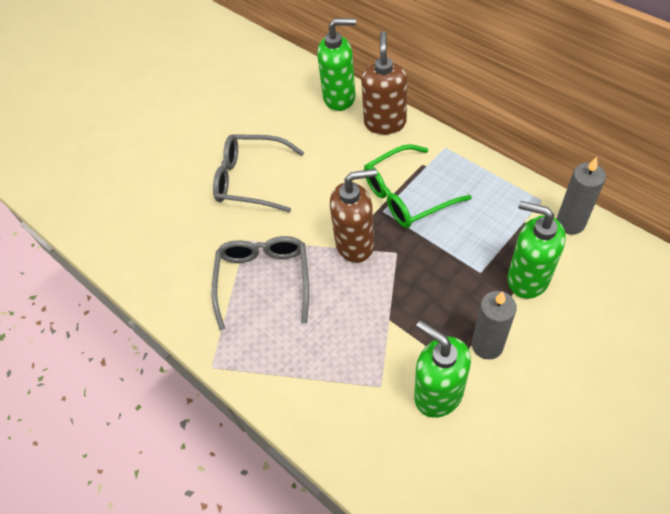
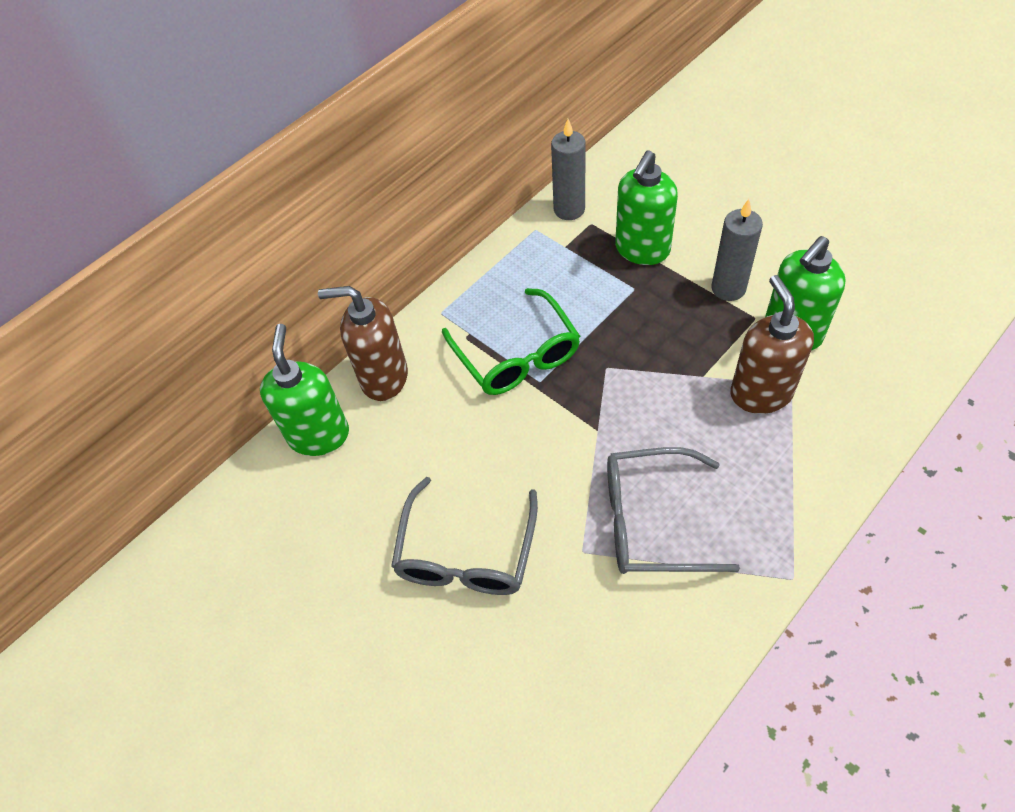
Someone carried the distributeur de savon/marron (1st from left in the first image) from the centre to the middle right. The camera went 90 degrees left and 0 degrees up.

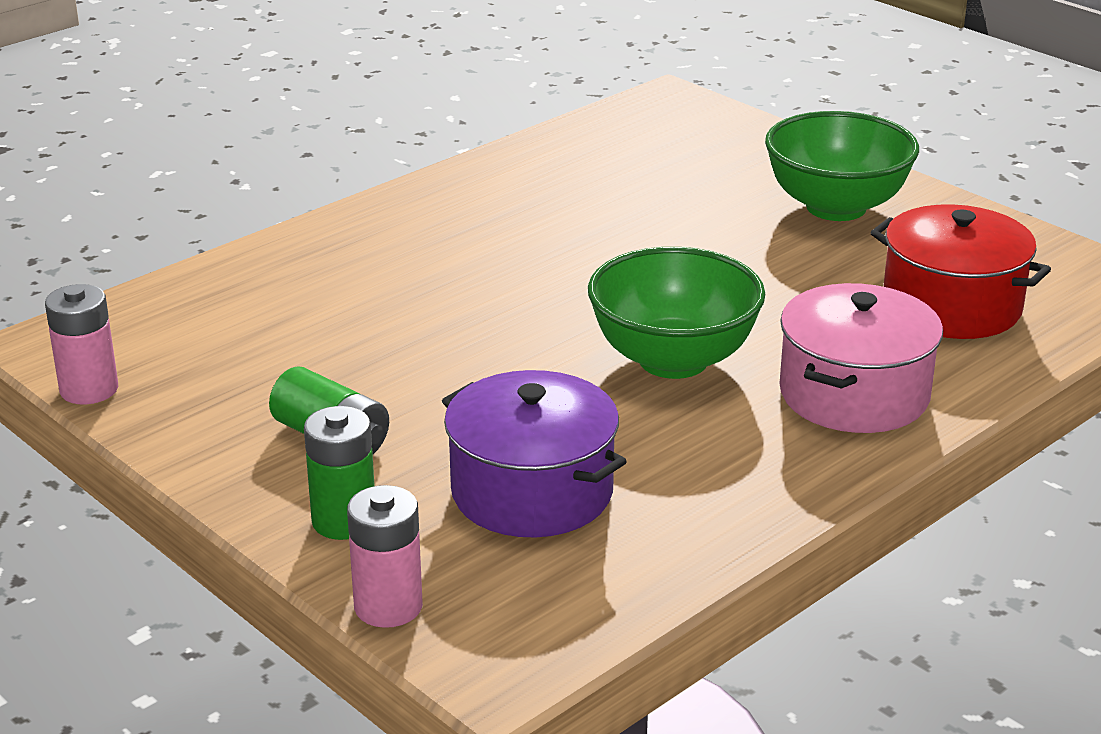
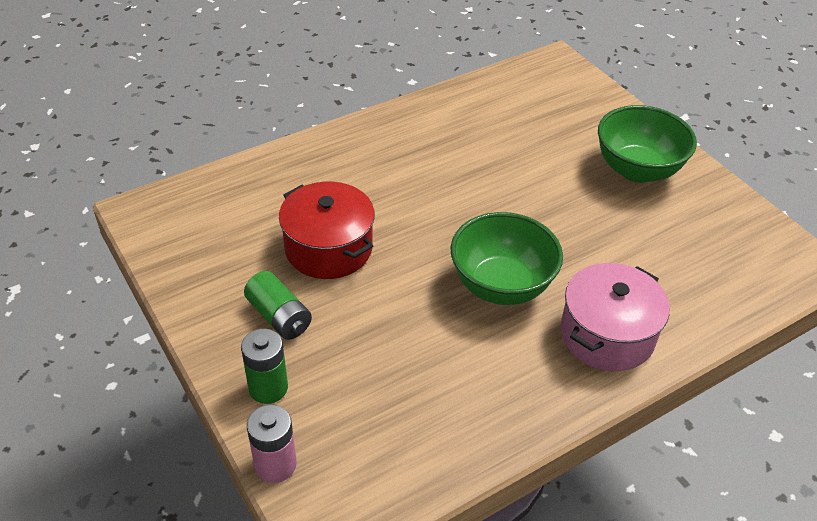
Someone carried the marmite/rouge from the middle right to the centre. Someone took away the pile/rose (1st from left) at the middle left. Someone took away the marmite/violet at the centre. The camera went 10 degrees right and 15 degrees up.

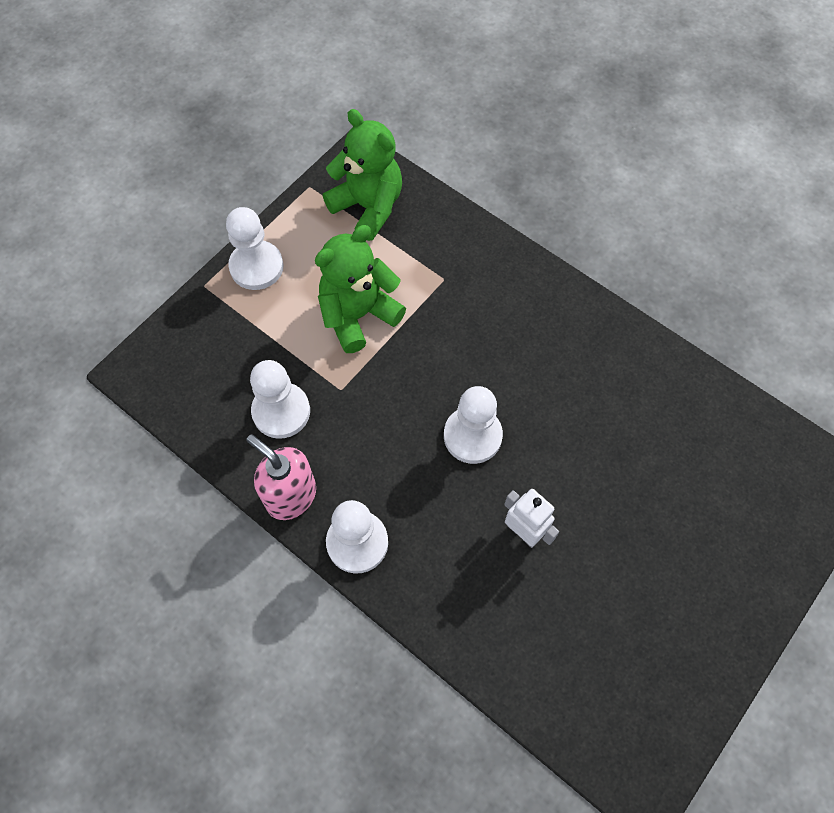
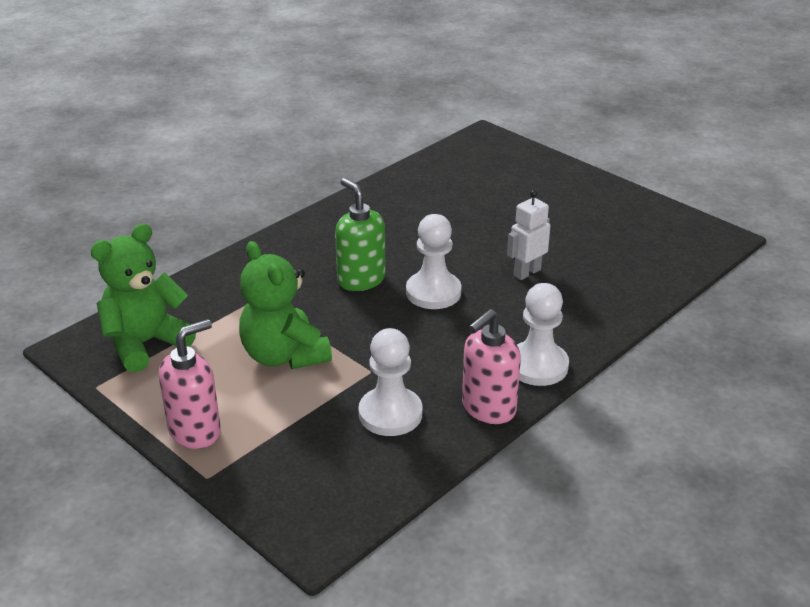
Someone swapped the pion/blanc (1st from left) at the top left for the distributeur de savon/rose (1st from left) at the middle left. Someone put down the distributeur de savon/vert at the centre. The camera went 85 degrees left and 30 degrees down.

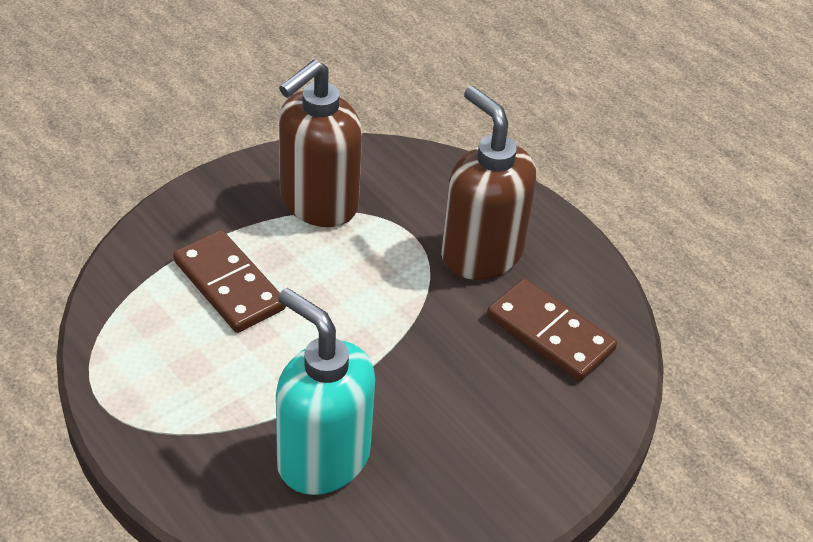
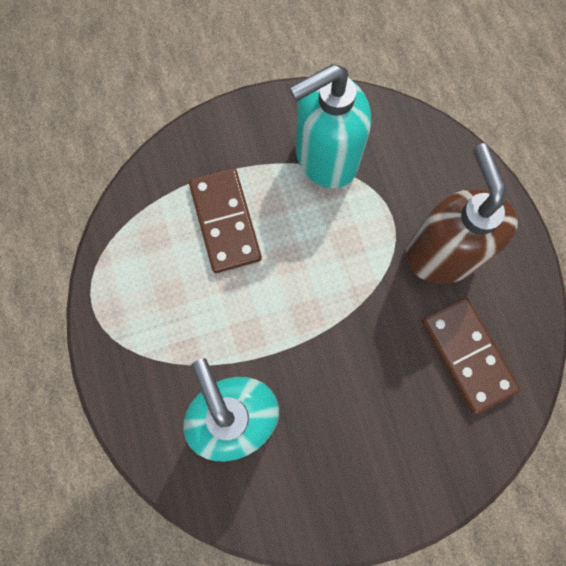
Someone repainted the distributeur de savon/marron (1st from left) at the top centre, which became the distributeur de savon/turquoise (2nd from left) at the top centre. The camera went 25 degrees right and 30 degrees up.

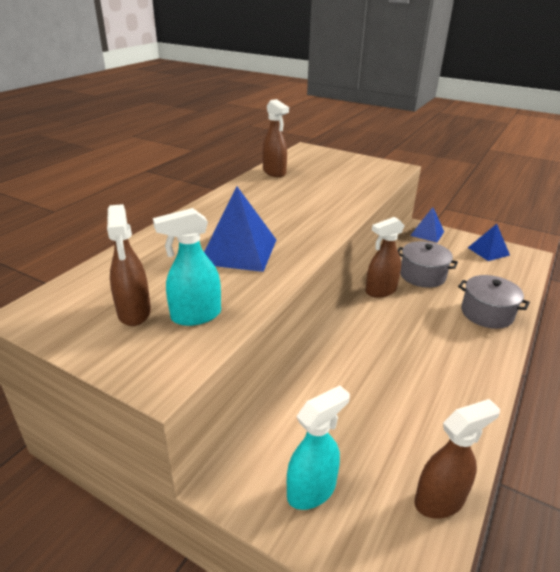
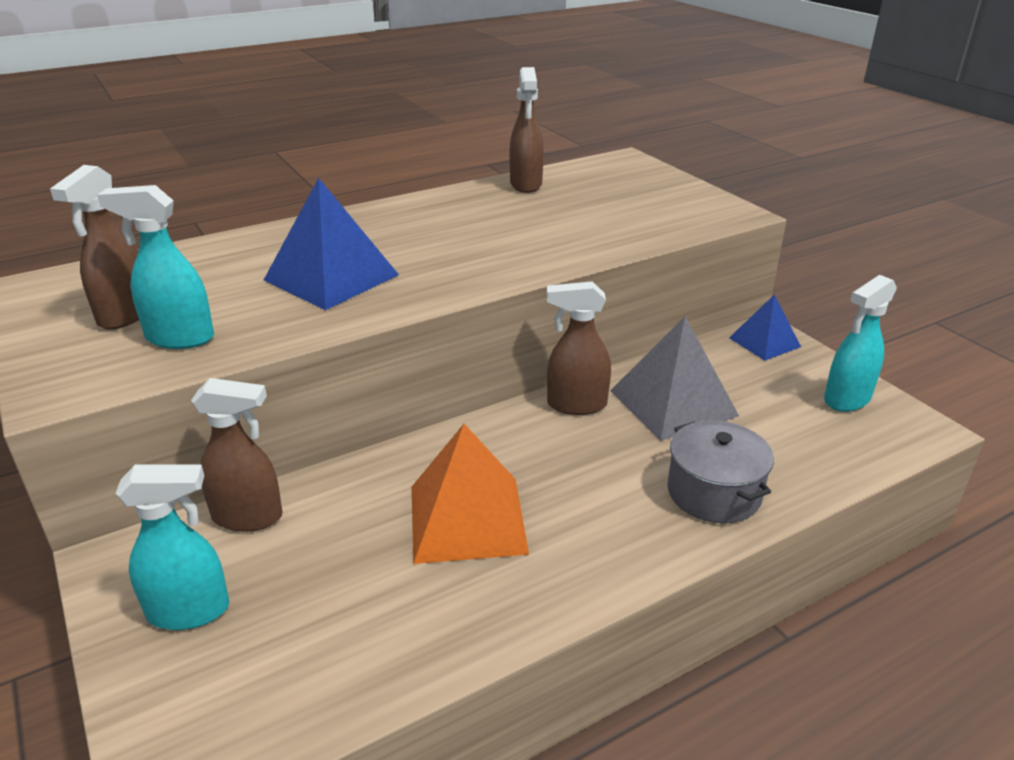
Someone swapped the pyramide/bleu (3rd from left) at the middle right for the vaporisateur/turquoise (3rd from left) at the middle right. Someone swapped the marmite/gris (1st from left) at the middle right for the pyramide/gris at the centre. Someone carried the vaporisateur/marron (4th from left in the first image) from the bottom right to the middle left. Someone put down the pyramide/orange at the centre. The camera went 30 degrees right and 0 degrees up.

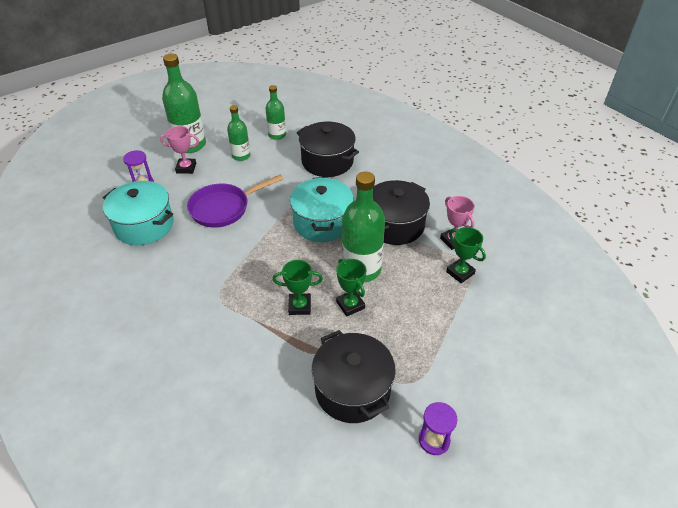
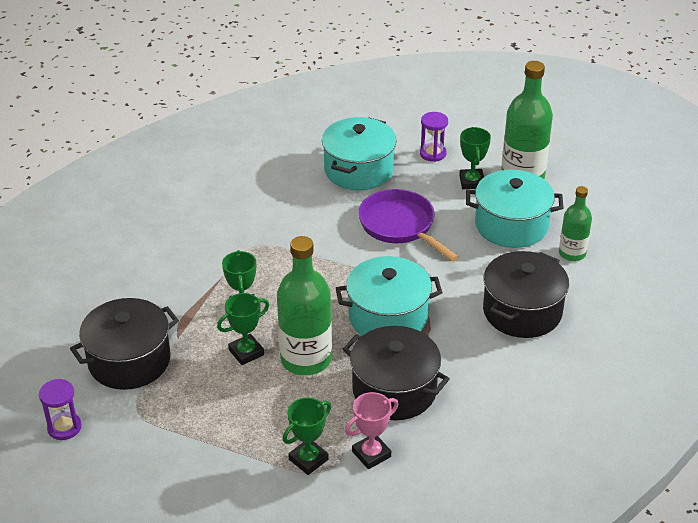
Someone swapped the bouteille/vert (2nd from left) at the top centre for the marmite/turquoise (3rd from left) at the middle right. Someone repainted the trophée/rose (1st from left) at the top left, which became the trophée/vert (4th from left) at the top right. The camera went 85 degrees right and 5 degrees down.

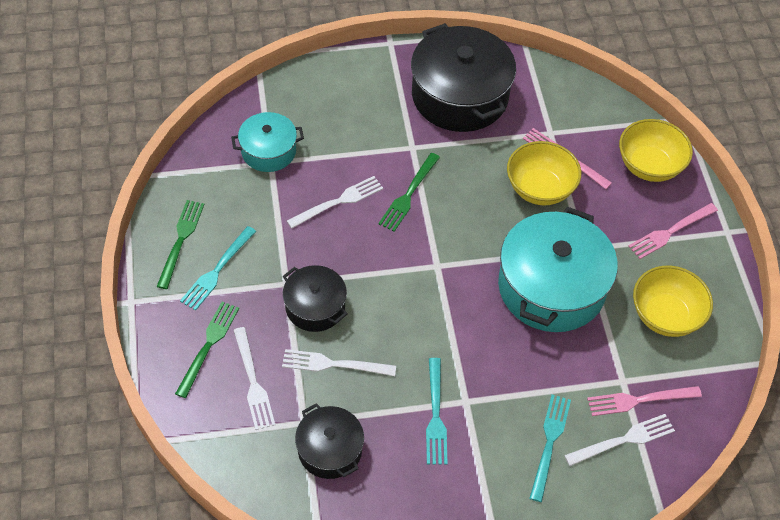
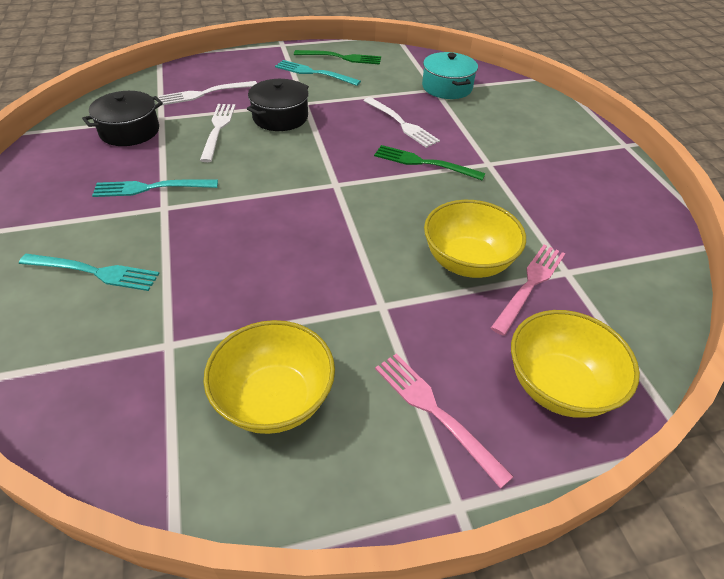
Someone took away the marmite/noir (3rd from left) at the top centre. Someone took away the marmite/turquoise (2nd from left) at the middle right. Someone took away the fourchette/vert (2nd from left) at the bottom left. Someone took away the fourchette/rose (2nd from left) at the bottom right. Someone took away the fourchette/blanc (4th from left) at the bottom right. The camera went 85 degrees right and 10 degrees down.

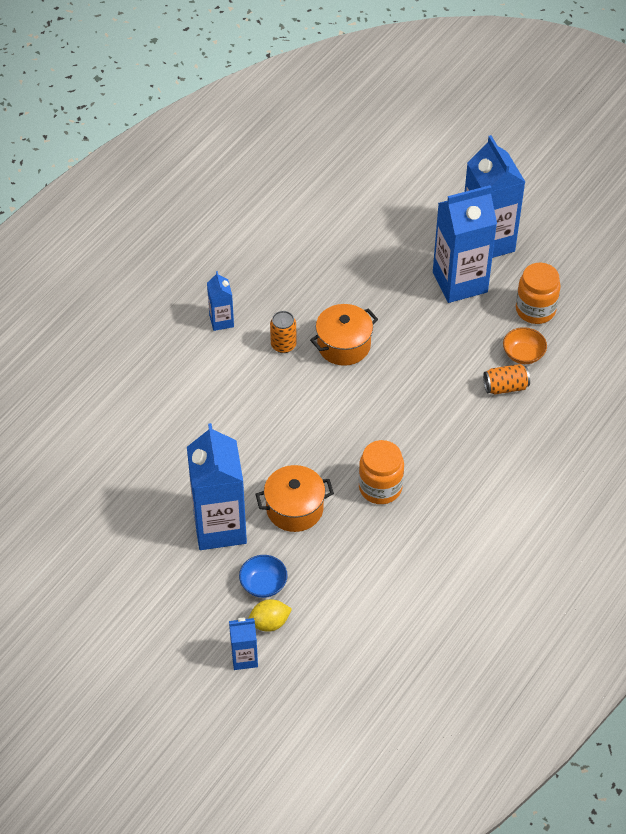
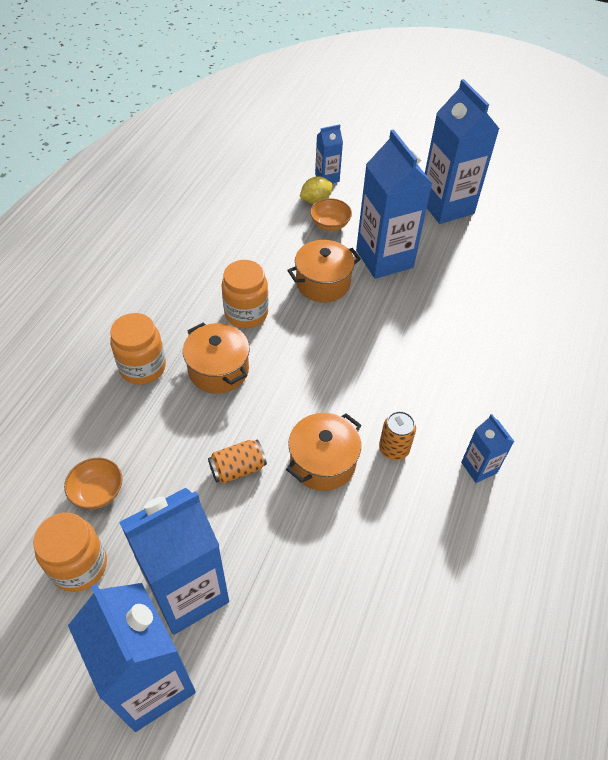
Someone carried the canette/orange (2nd from left in the first image) from the middle right to the centre. Someone repainted the bol/bleu at the bottom centre, which became the bol/orange (2nd from left) at the top centre. Someone put down the brique de lait/bleu (5th from left) at the top right. Someone put down the bocal/orange (2nd from left) at the middle left. Someone put down the marmite/orange (1st from left) at the centre. The camera went 165 degrees right and 0 degrees up.

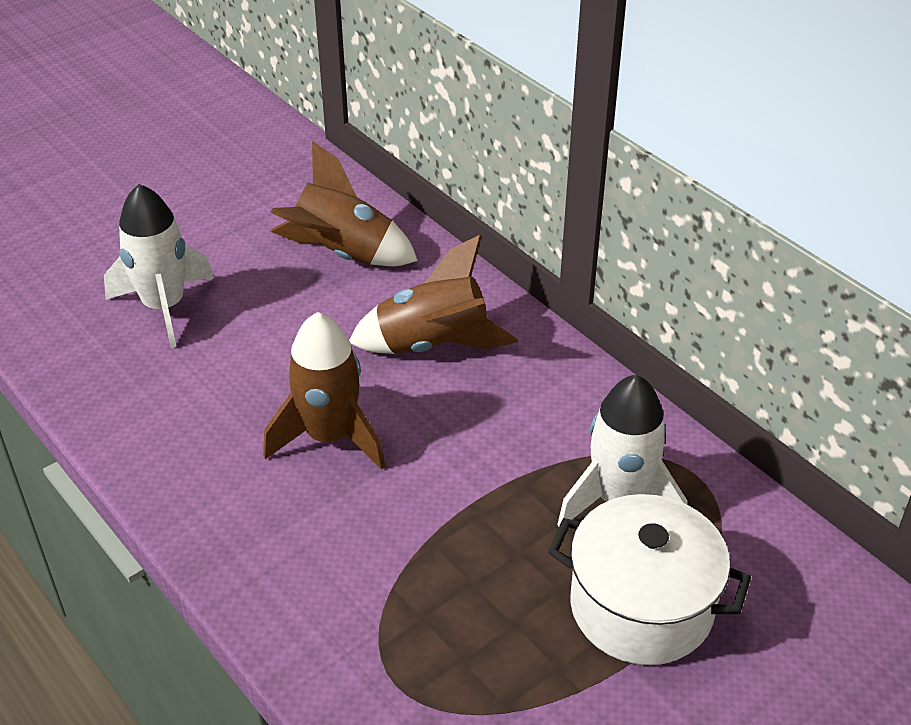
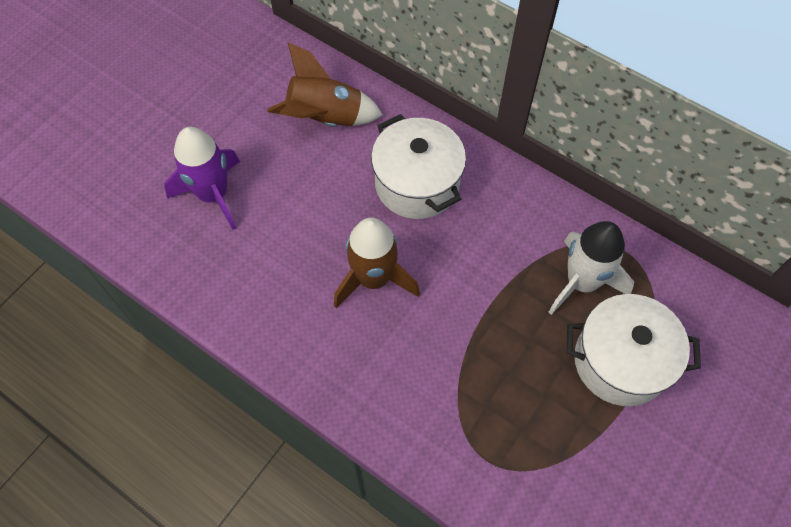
Someone repainted the fusée/blanc (1st from left) at the middle left, which became the fusée/violet at the middle left. Someone swapped the fusée/marron (3rd from left) at the centre for the marmite/blanc (1st from left) at the top centre. The camera went 15 degrees left and 20 degrees up.

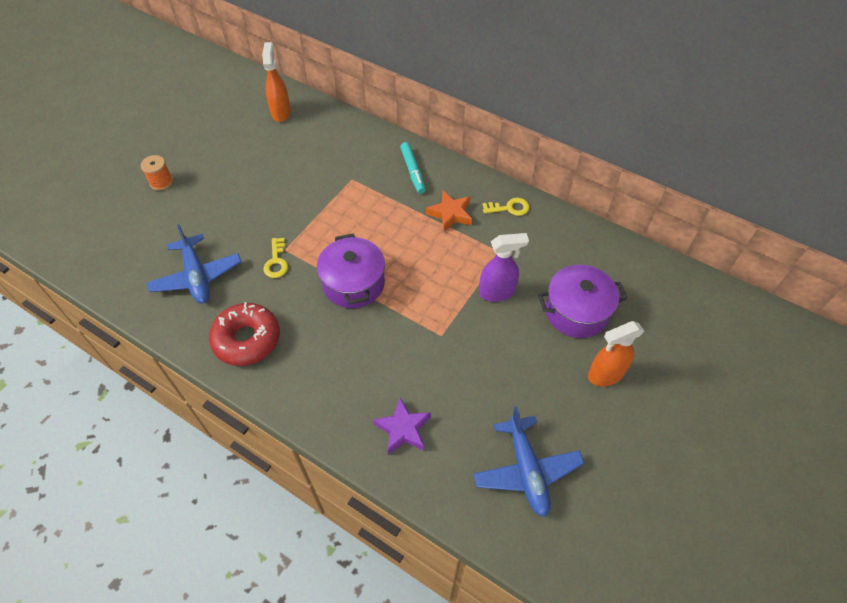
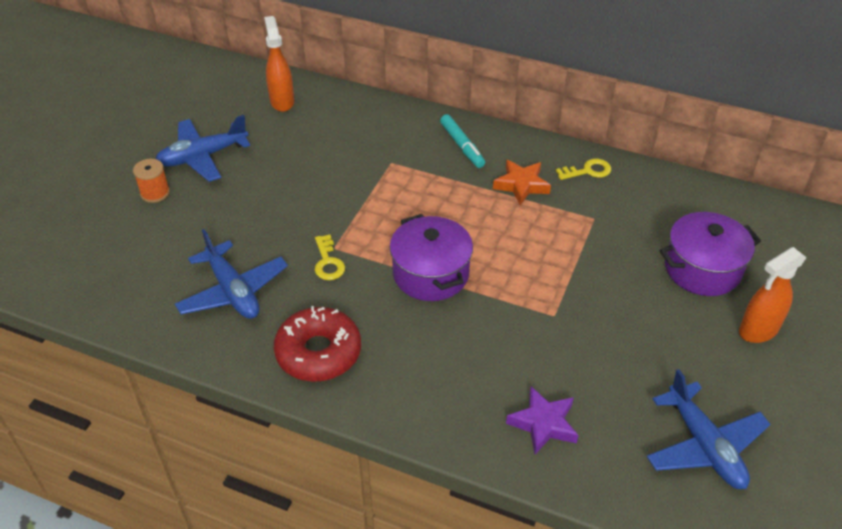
Someone took away the vaporisateur/violet at the centre. Someone put down the avion/bleu (1st from left) at the top left. The camera went 10 degrees left and 10 degrees down.

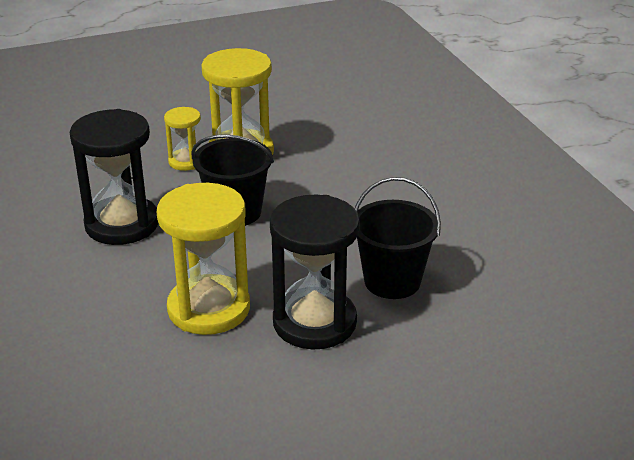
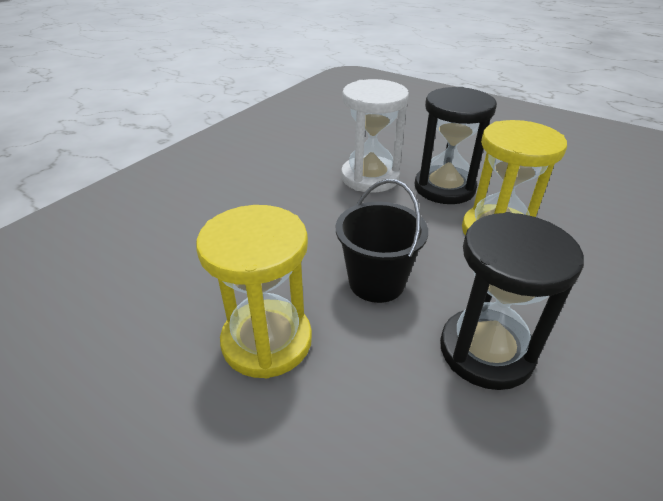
Someone took away the sablier/jaune (1st from left) at the top left. Someone swapped the seau/noir (2nd from left) at the centre for the sablier/blanc at the top centre. The camera went 125 degrees left and 5 degrees up.

